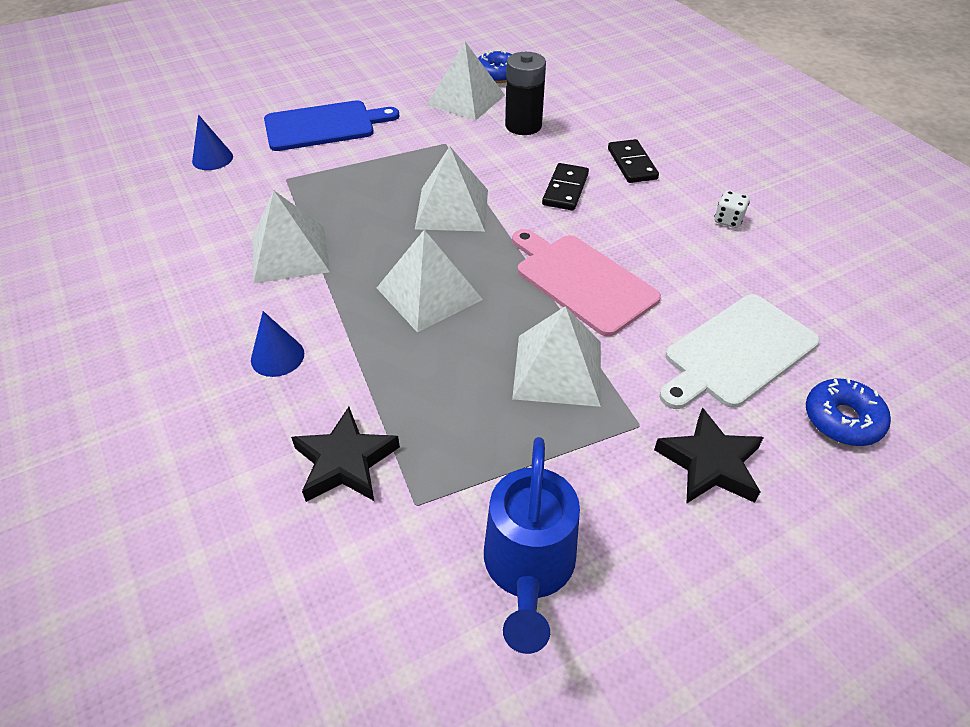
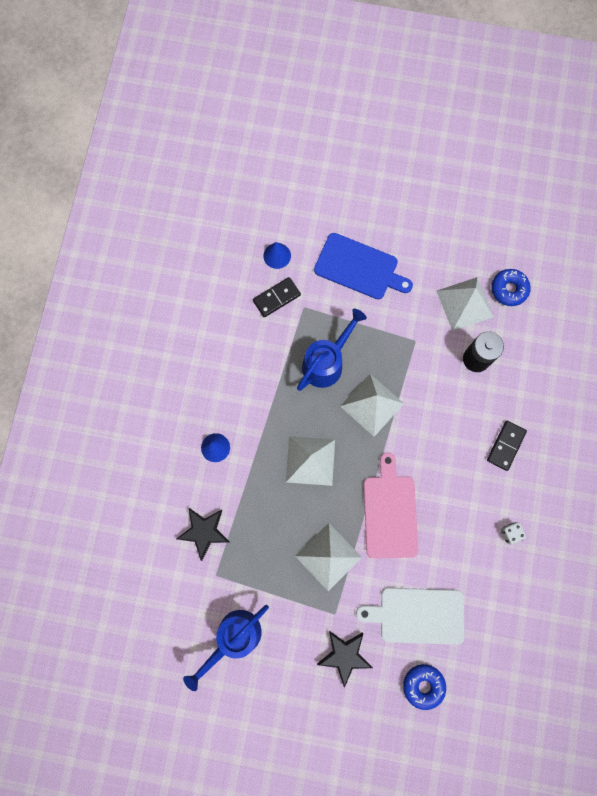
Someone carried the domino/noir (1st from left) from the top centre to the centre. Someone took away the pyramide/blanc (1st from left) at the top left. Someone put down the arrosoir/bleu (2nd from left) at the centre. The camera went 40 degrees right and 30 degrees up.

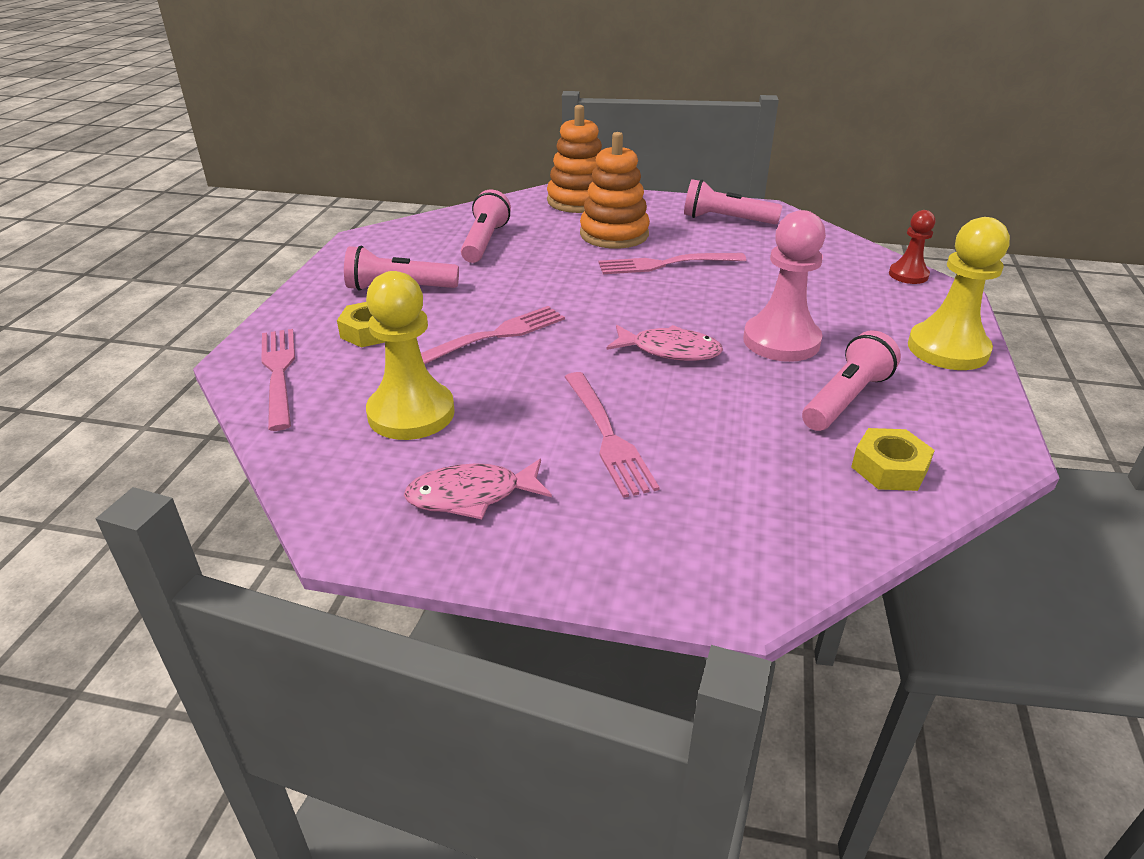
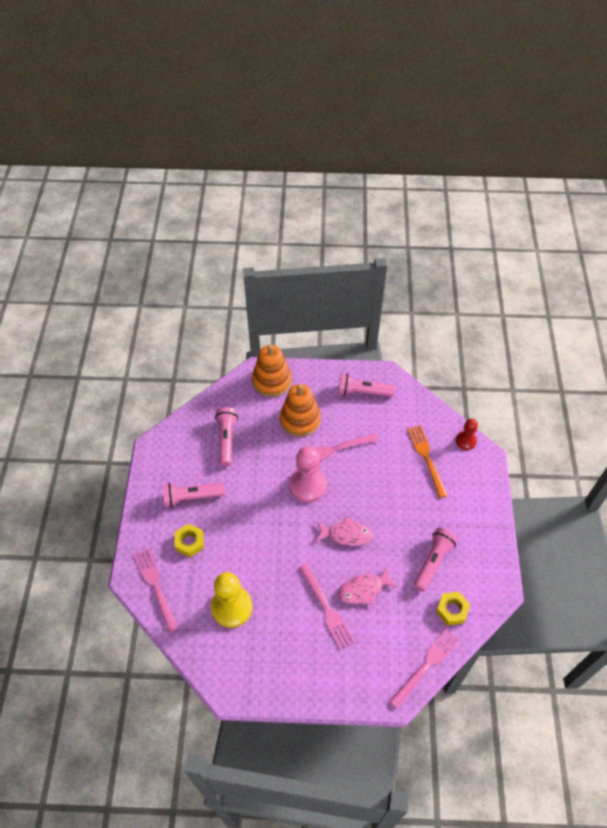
Someone carried the pion/rose from the top right to the centre. Someone took away the pion/jaune (2nd from left) at the middle right. Someone carried the fourchette/rose (2nd from left in the first image) from the centre to the bottom right. Someone carried the poisson/rose (1st from left in the first image) from the centre to the bottom centre. Someone put down the fourchette/orange at the middle right. The camera went 10 degrees left and 20 degrees up.

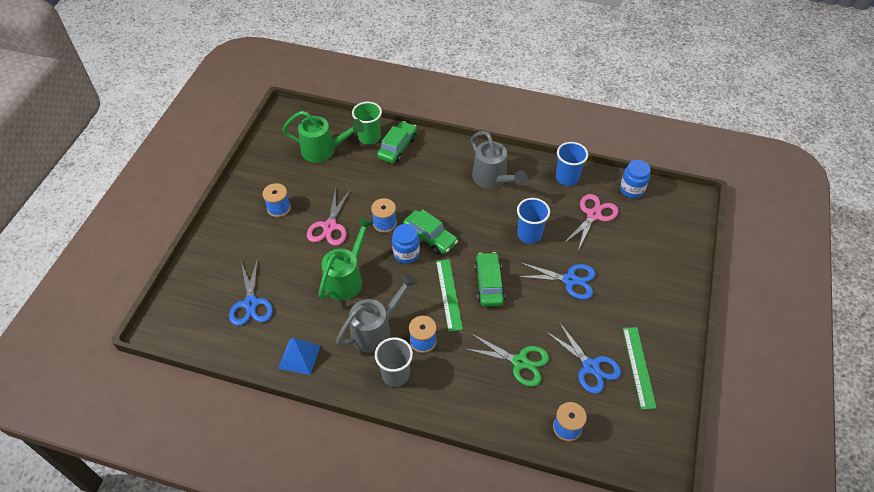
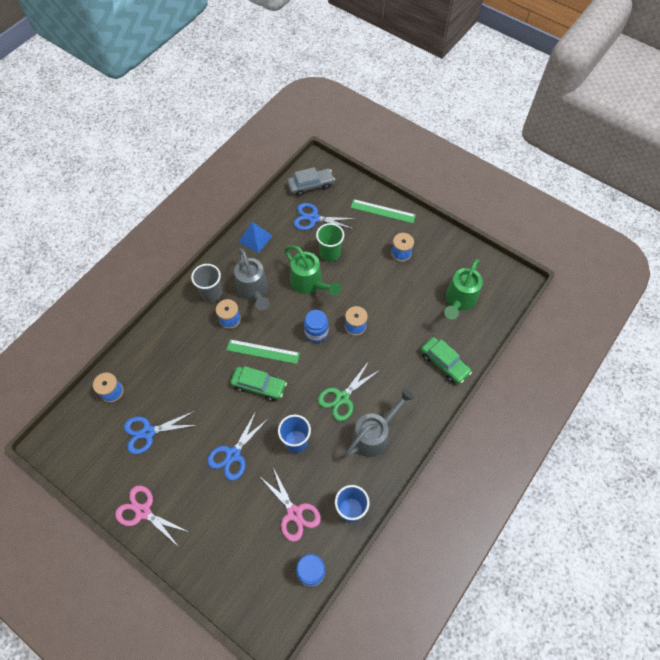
Someone carried the gobelet/vert from the top centre to the centre. Someone rotated the arrosoir/gris (2nd from left) at the top centre by 150 degrees clockwise. Someone carried the ciseaux/rose (1st from left) from the centre to the bottom left. Someone took away the voiture/vert (2nd from left) at the centre. Someone carried the règle/vert (2nd from left) from the bottom right to the top centre. Someone carried the ciseaux/vert from the bottom centre to the centre. Someone put down the voiture/gris at the top centre. The camera went 110 degrees right and 10 degrees up.

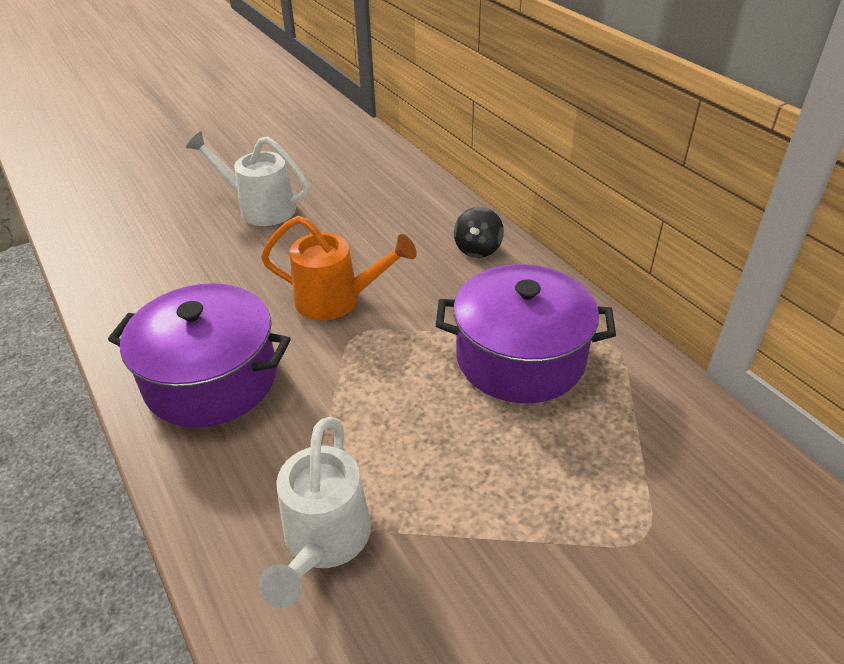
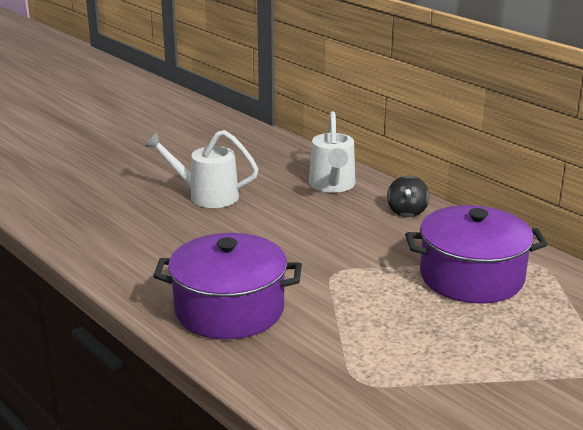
Someone took away the arrosoir/orange at the centre. Someone carried the arrosoir/blanc (2nd from left) from the bottom centre to the centre. The camera went 10 degrees left and 15 degrees down.

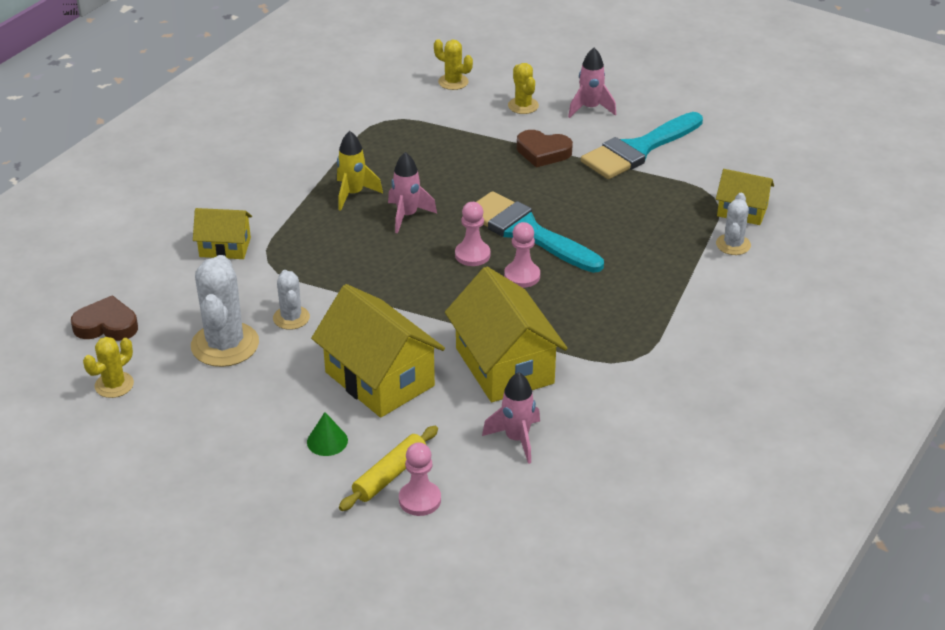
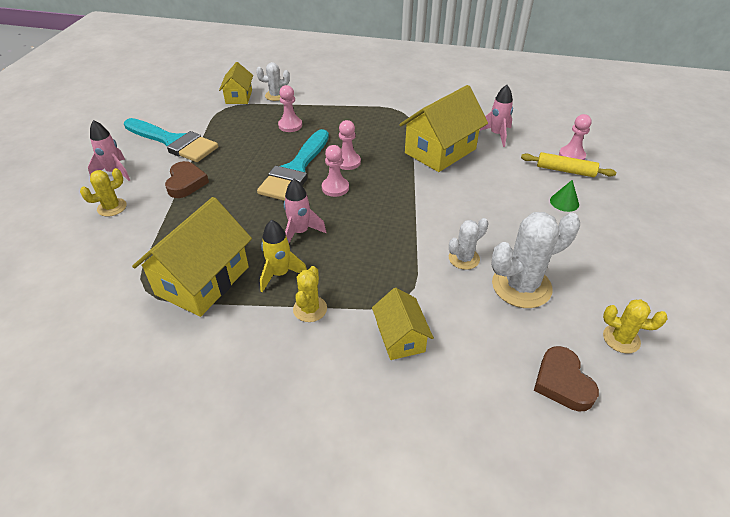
Someone carried the cactus/jaune (2nd from left) from the top centre to the centre. Someone carried the maison/jaune (2nd from left in the first image) from the centre to the middle left. Someone put down the pion/rose (1st from left) at the top centre. The camera went 110 degrees left and 5 degrees up.

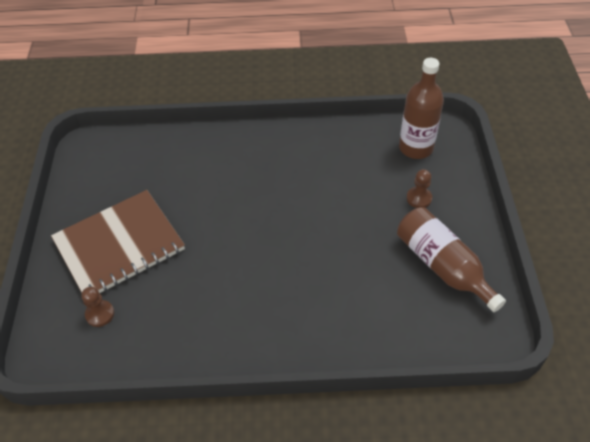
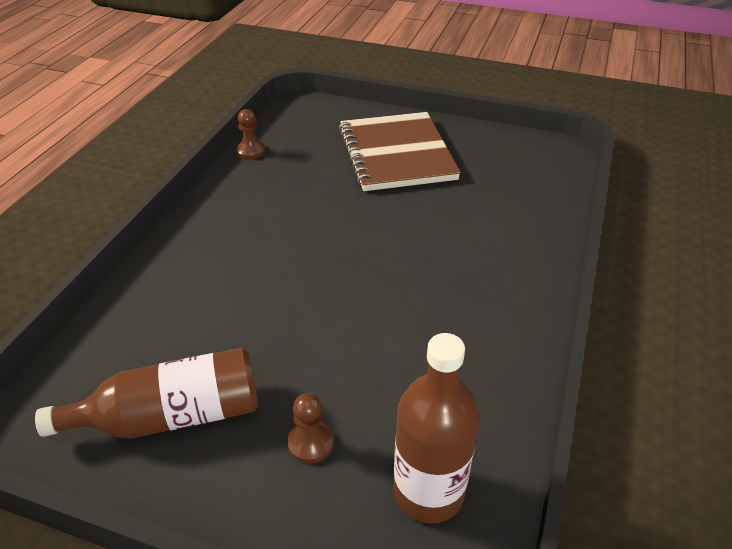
Someone carried the pion/marron (1st from left) from the bottom left to the top centre. The camera went 110 degrees right and 10 degrees down.

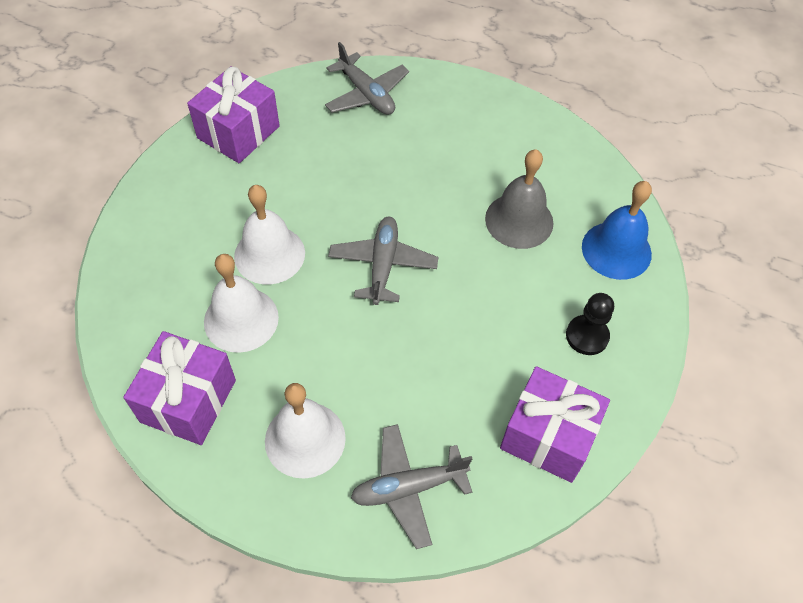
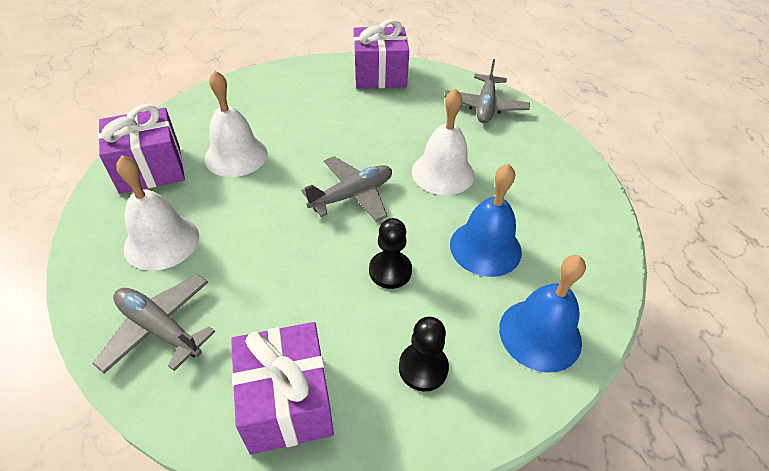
Someone repainted the cloche/gris at the top centre, which became the cloche/bleu (1st from left) at the centre. Someone carried the cloche/blanc (2nd from left in the first image) from the centre to the top centre. Someone put down the pion/noir (1st from left) at the centre. The camera went 50 degrees right and 10 degrees down.

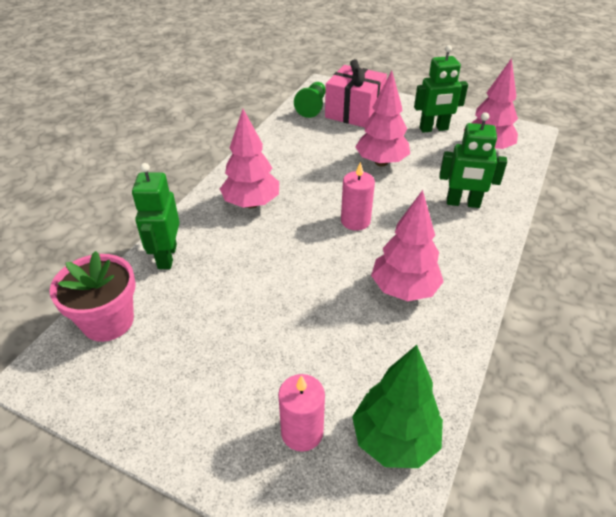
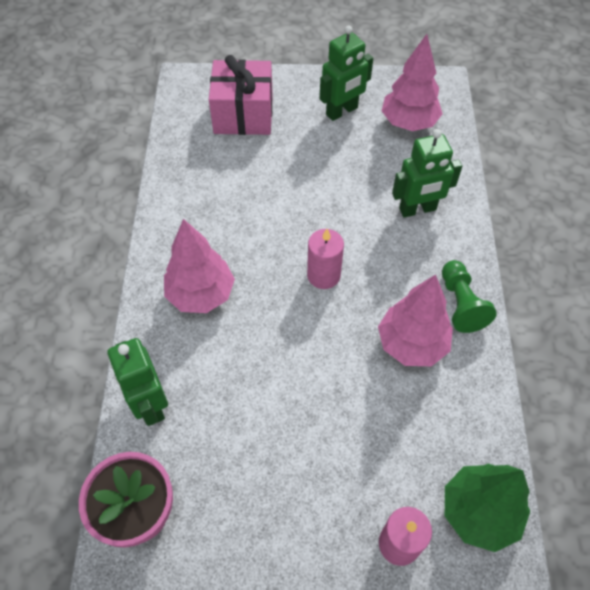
Someone took away the arbre/rose (2nd from left) at the top centre. Someone carried the pion/vert from the top centre to the middle right. The camera went 25 degrees left and 15 degrees up.

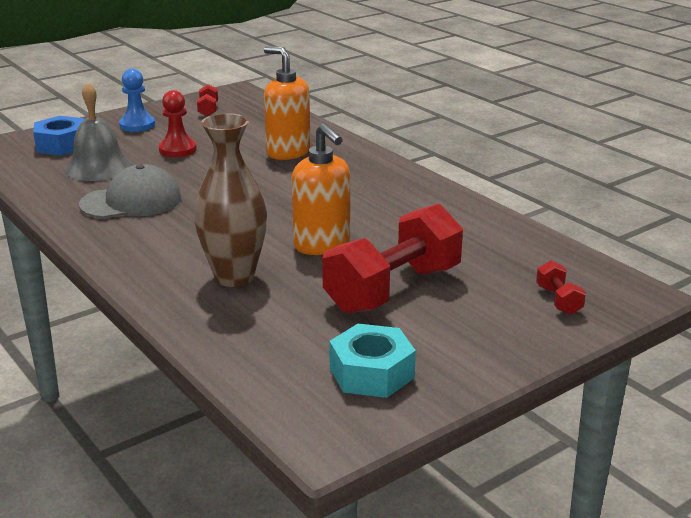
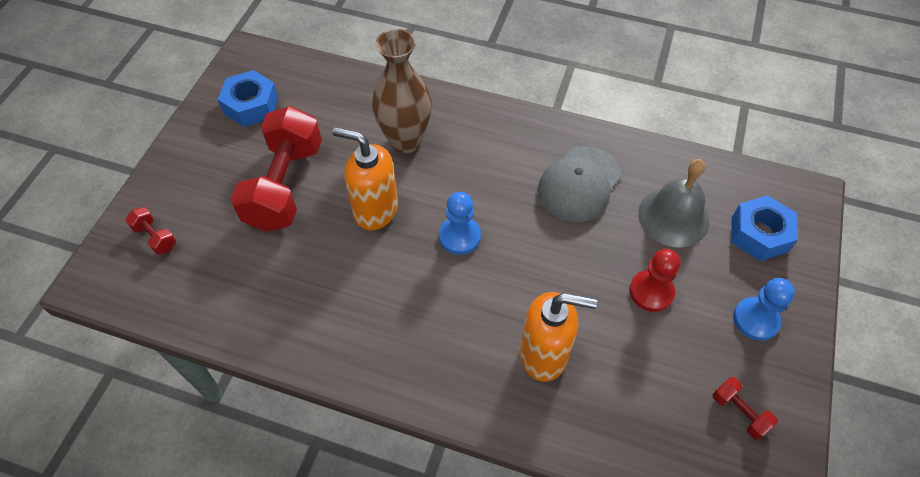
Someone repainted the écrou/turquoise at the bottom centre, which became the écrou/bleu (1st from left) at the top left. Someone put down the pion/bleu (1st from left) at the centre. The camera went 145 degrees right and 30 degrees up.

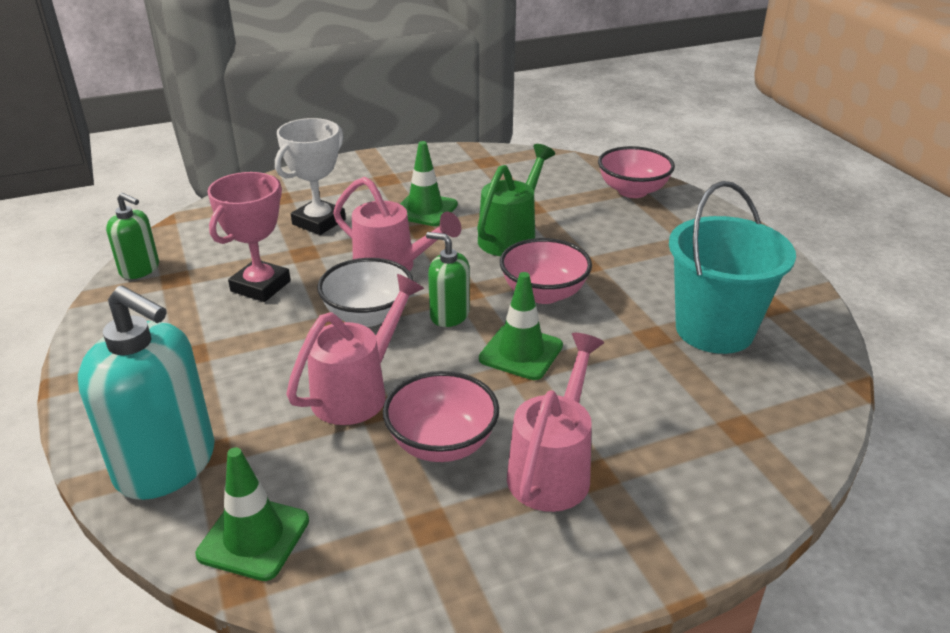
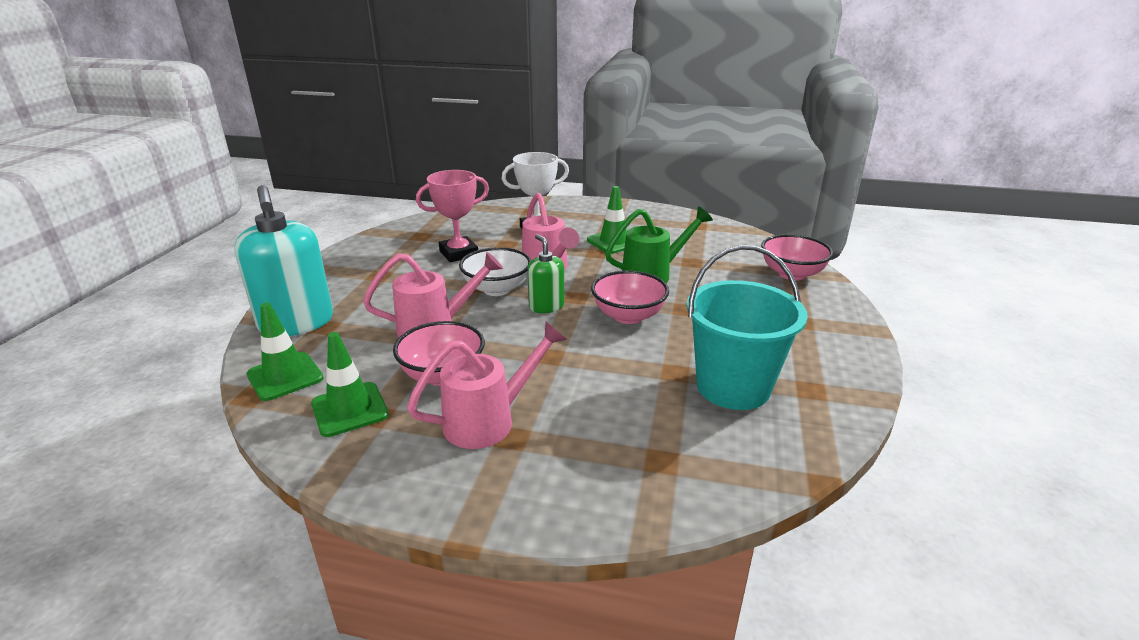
Someone took away the distributeur de savon/vert (1st from left) at the middle left. Someone carried the cône de chantier/vert (3rd from left in the first image) from the centre to the middle left. The camera went 35 degrees right and 5 degrees down.

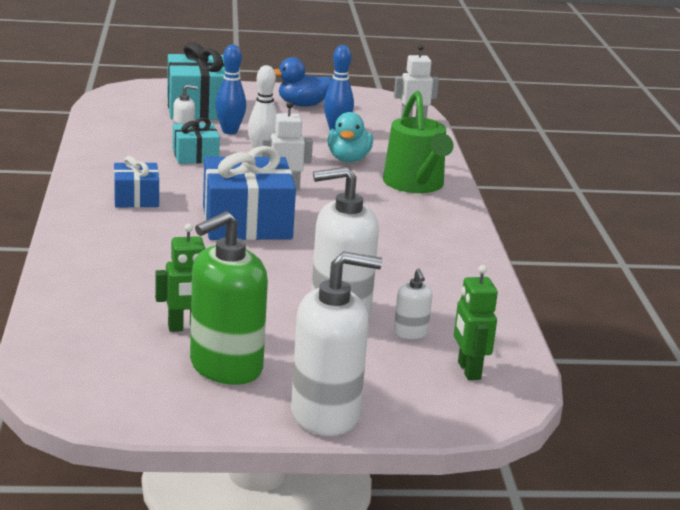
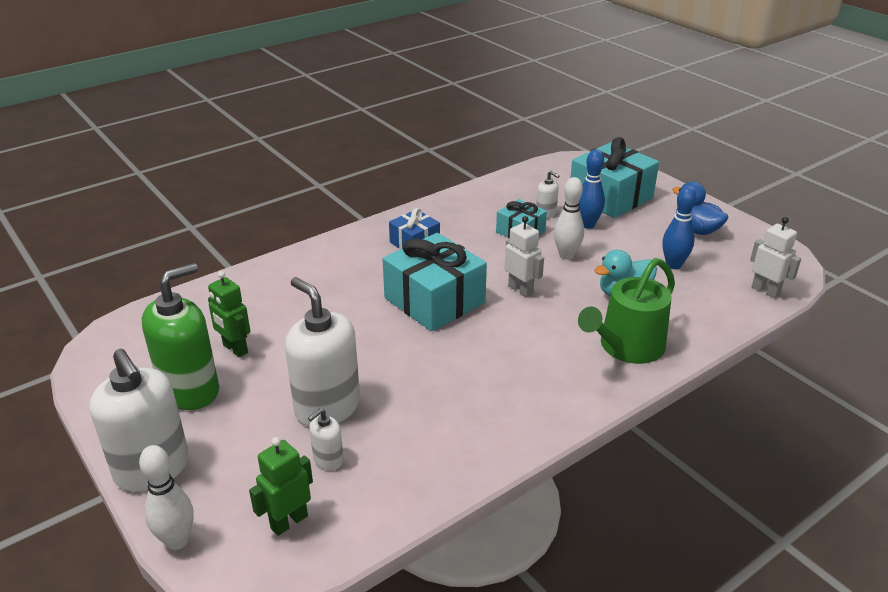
Someone repainted the cadeau/bleu (2nd from left) at the centre, which became the cadeau/turquoise (1st from left) at the centre. Someone rotated the distributeur de savon/vert at the centre by 120 degrees clockwise. Someone put down the quille/blanc (1st from left) at the bottom left. The camera went 60 degrees right and 10 degrees up.

